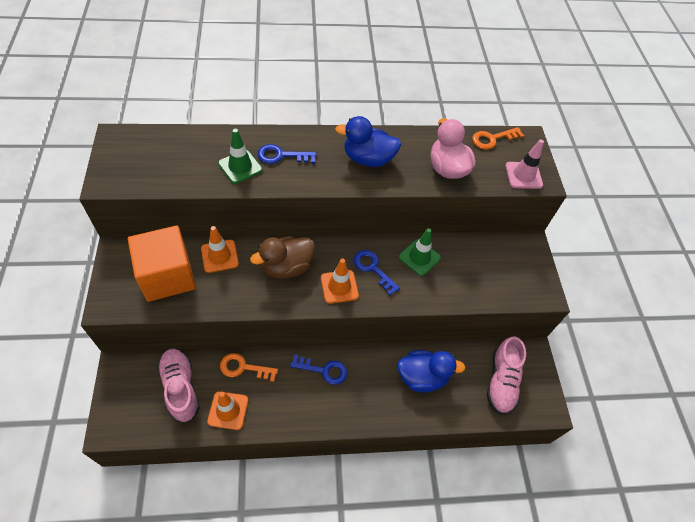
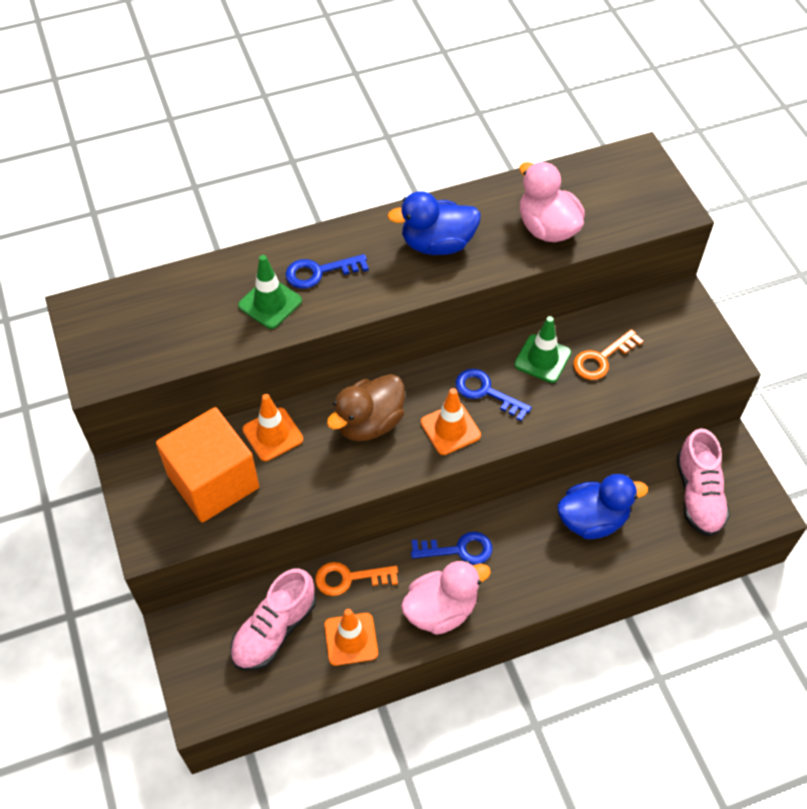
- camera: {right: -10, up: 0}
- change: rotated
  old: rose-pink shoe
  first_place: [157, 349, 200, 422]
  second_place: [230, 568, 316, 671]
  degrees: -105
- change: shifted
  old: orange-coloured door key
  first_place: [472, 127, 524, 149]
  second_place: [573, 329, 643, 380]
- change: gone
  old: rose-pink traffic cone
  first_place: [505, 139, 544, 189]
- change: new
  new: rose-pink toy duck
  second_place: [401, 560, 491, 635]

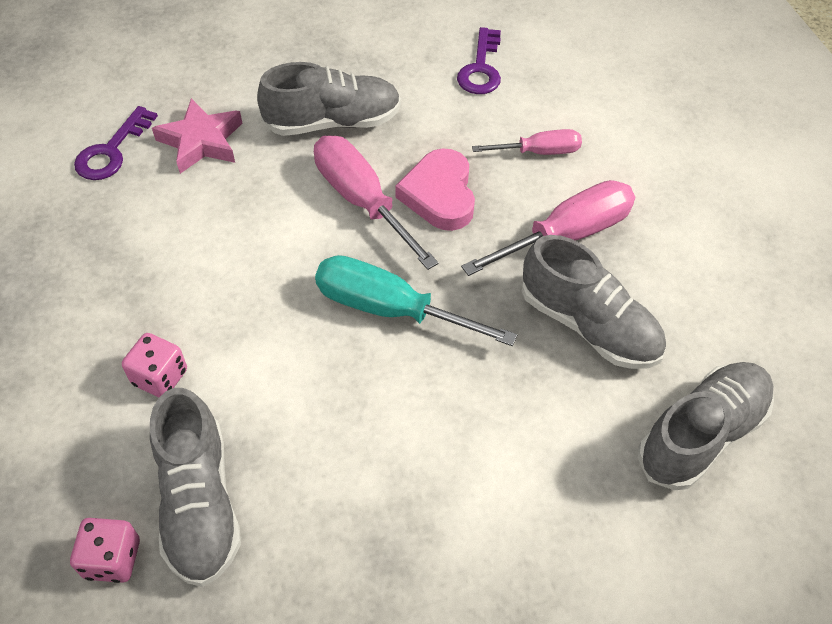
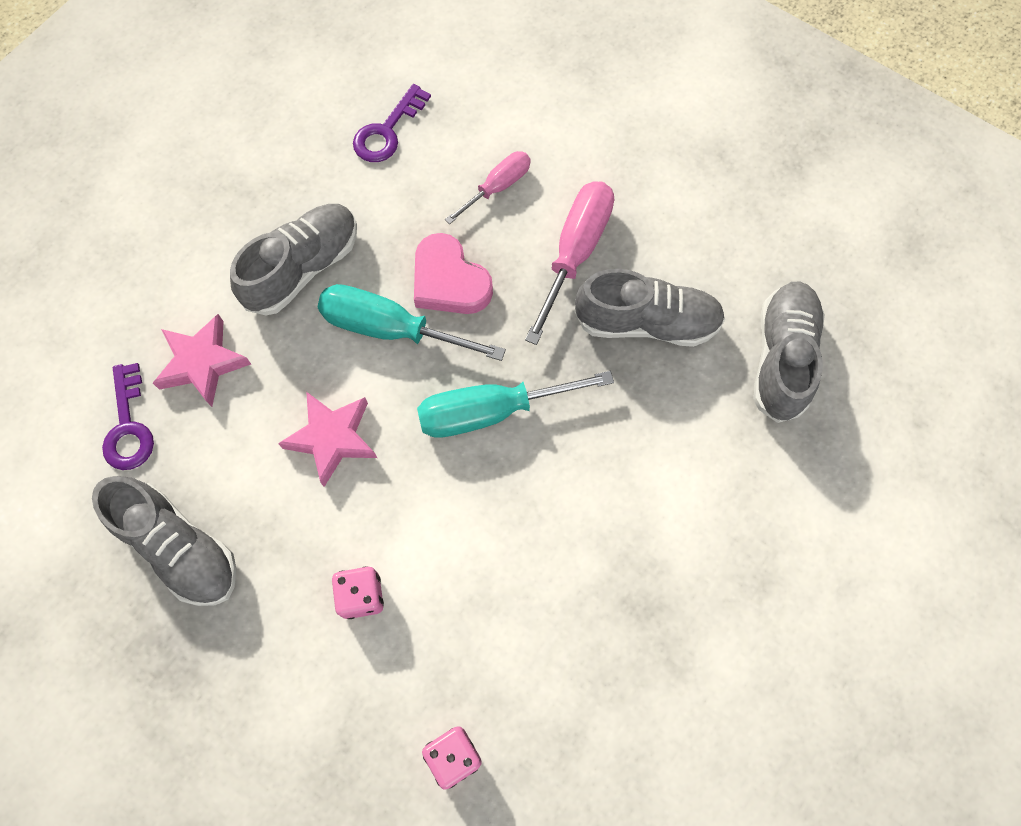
- camera: {right: -35, up: 15}
- change: shifted
  old: ash-grey shoe
  first_place: [150, 388, 241, 587]
  second_place: [92, 476, 237, 606]
- change: repainted
  old: rose-pink hand screwdriver
  new: aqua hand screwdriver
  first_place: [314, 136, 439, 270]
  second_place: [318, 284, 506, 361]
- change: rotated
  old: royal purple door key
  first_place: [457, 27, 501, 94]
  second_place: [353, 84, 431, 162]
  degrees: 60
- change: new
  new: rose-pink five-pointed star
  second_place: [278, 392, 377, 487]

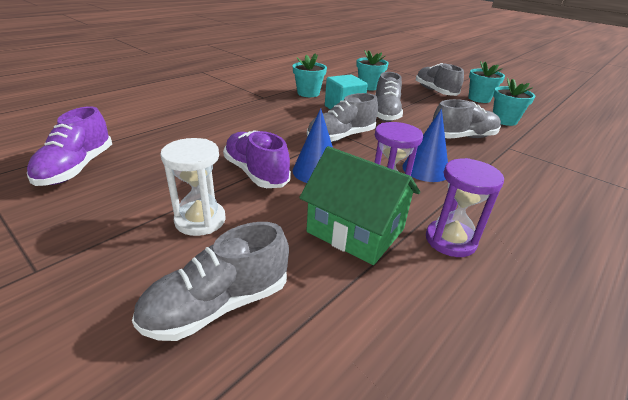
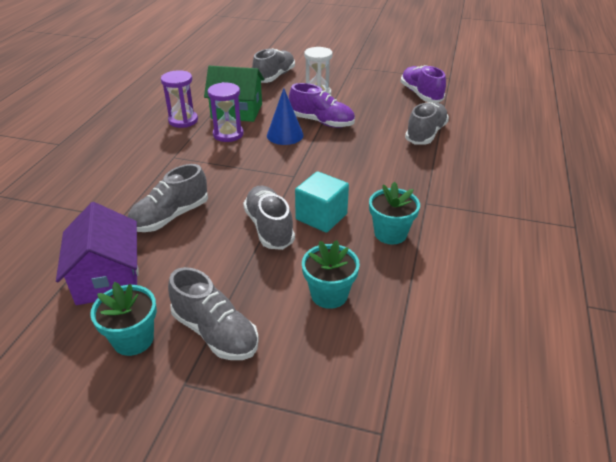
- camera: {right: 155, up: 5}
- change: shifted
  old: ash-grey shoe
  first_place: [307, 93, 378, 142]
  second_place: [405, 102, 449, 144]
- change: gone
  old: cobalt solid cone
  first_place: [402, 109, 448, 182]
- change: swapped
  old: aqua flower pot
  new: royal purple house
  first_place: [493, 78, 536, 126]
  second_place: [56, 202, 138, 305]

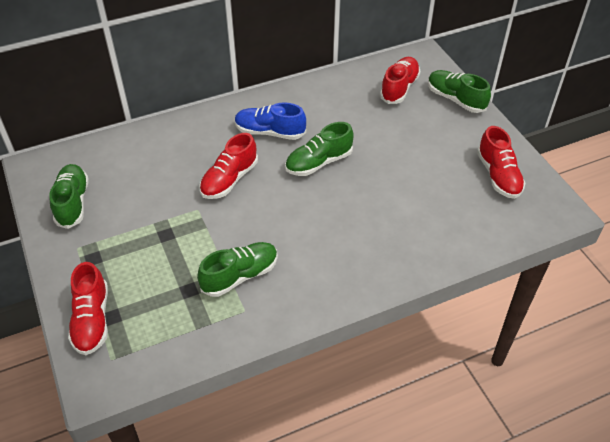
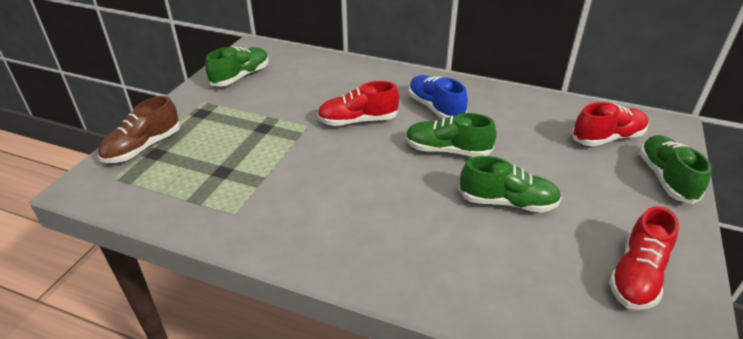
- camera: {right: 45, up: -10}
- change: repainted
  old: crimson shoe
  new: russet shoe
  first_place: [68, 262, 108, 355]
  second_place: [98, 96, 180, 163]
- change: shifted
  old: leaf-green shoe
  first_place: [197, 242, 278, 297]
  second_place: [459, 156, 561, 213]

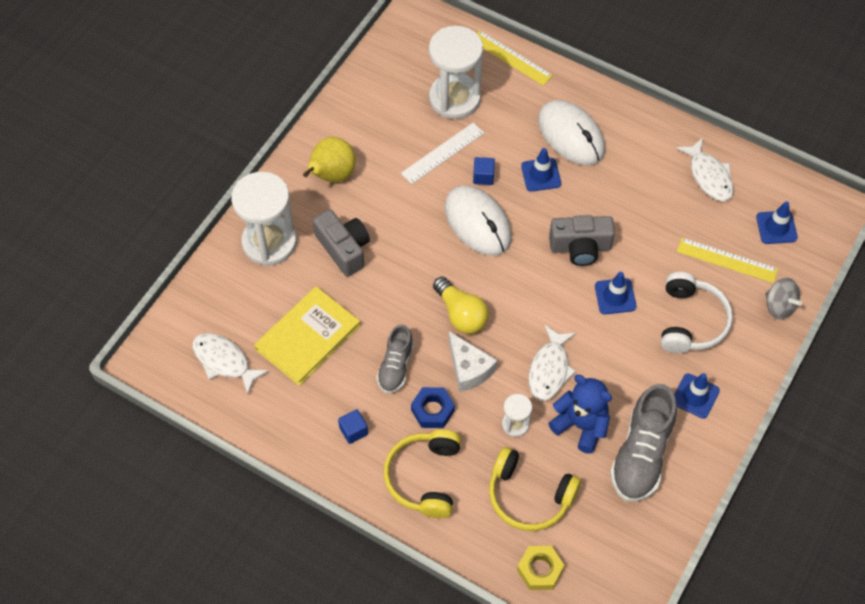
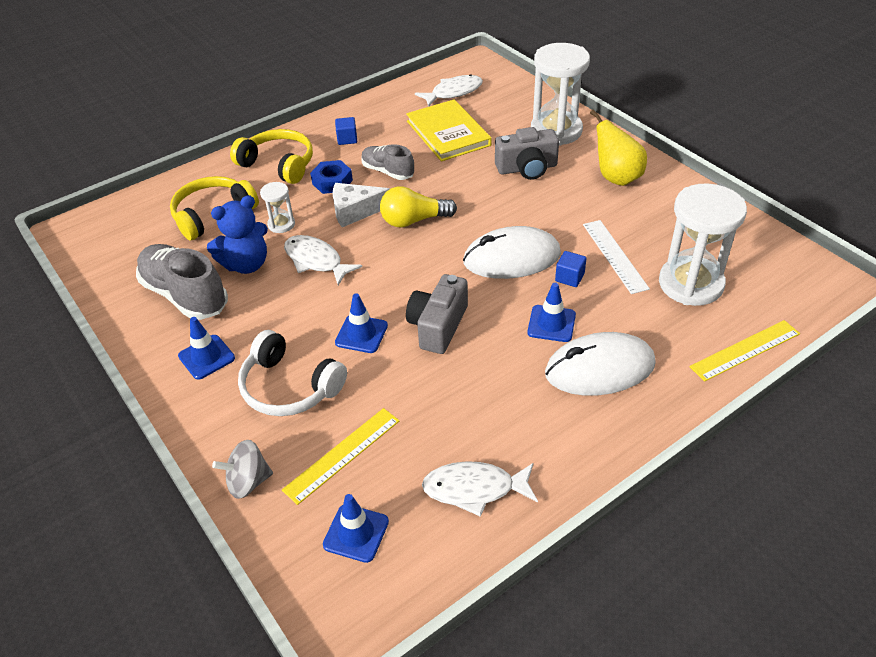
- camera: {right: 115, up: -15}
- change: gone
  old: yellow hex nut
  first_place: [517, 546, 564, 590]

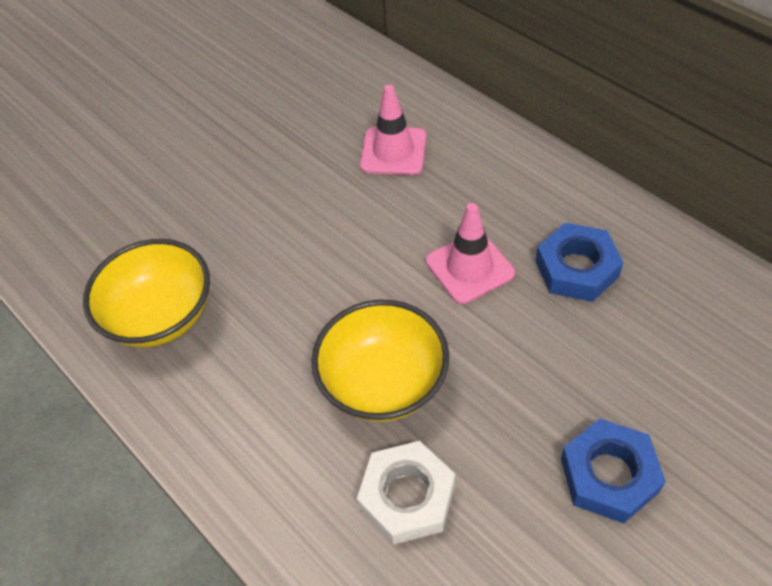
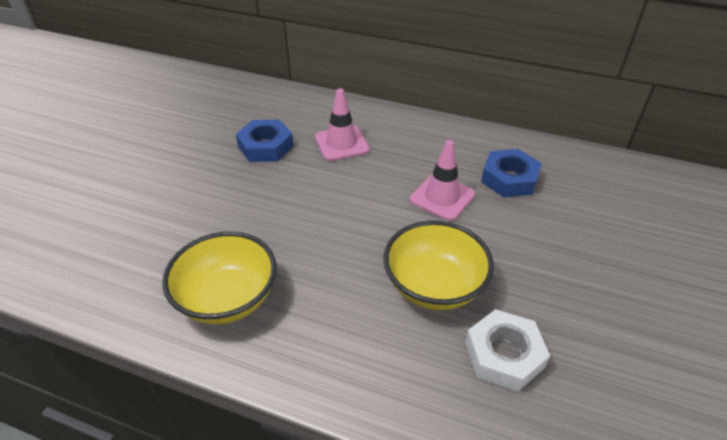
- camera: {right: -30, up: -10}
- change: shifted
  old: cobalt hex nut
  first_place: [561, 419, 666, 524]
  second_place: [236, 120, 293, 162]

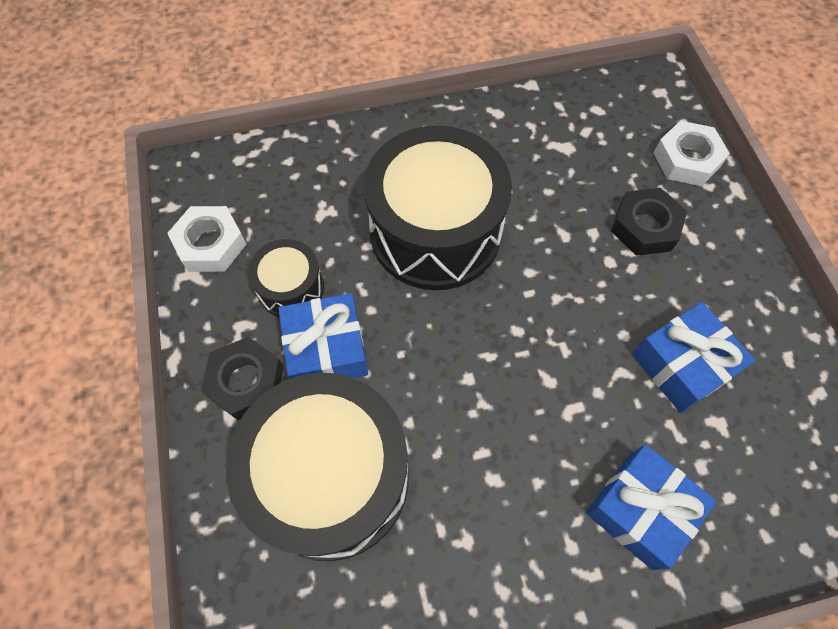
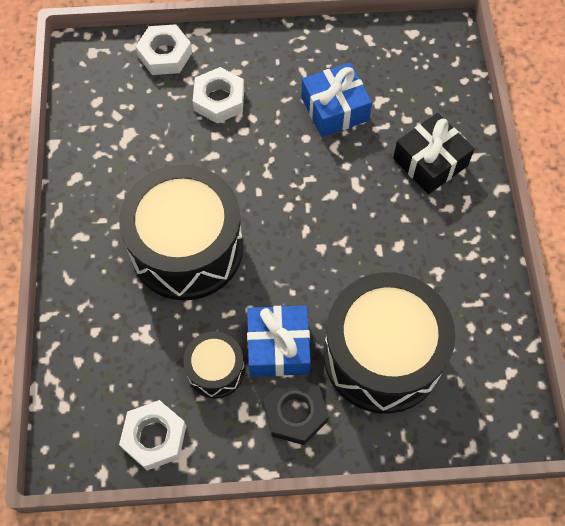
- camera: {right: -80, up: 0}
- change: repainted
  old: cobalt present
  new: black present
  first_place: [586, 444, 717, 570]
  second_place: [393, 113, 474, 194]
- change: repainted
  old: black hex nut
  new: white hex nut
  first_place: [611, 188, 687, 256]
  second_place: [193, 67, 244, 124]

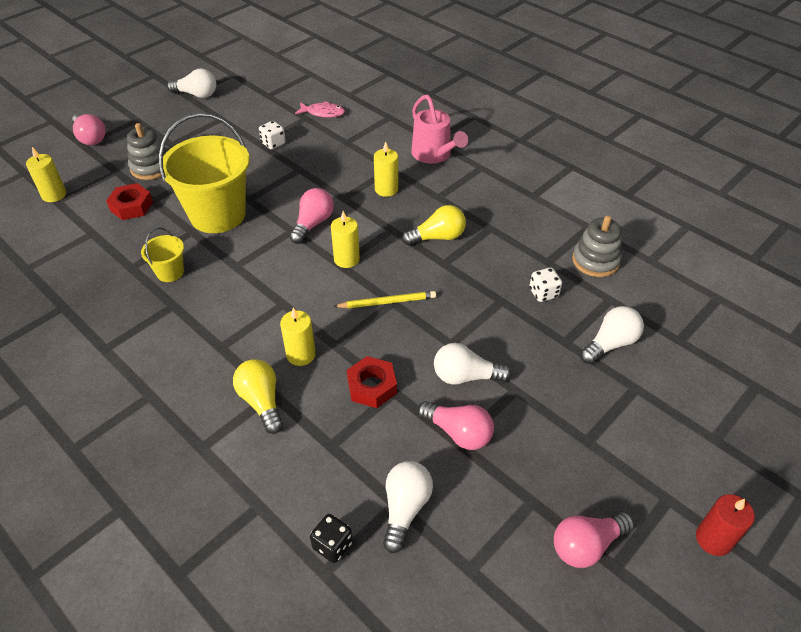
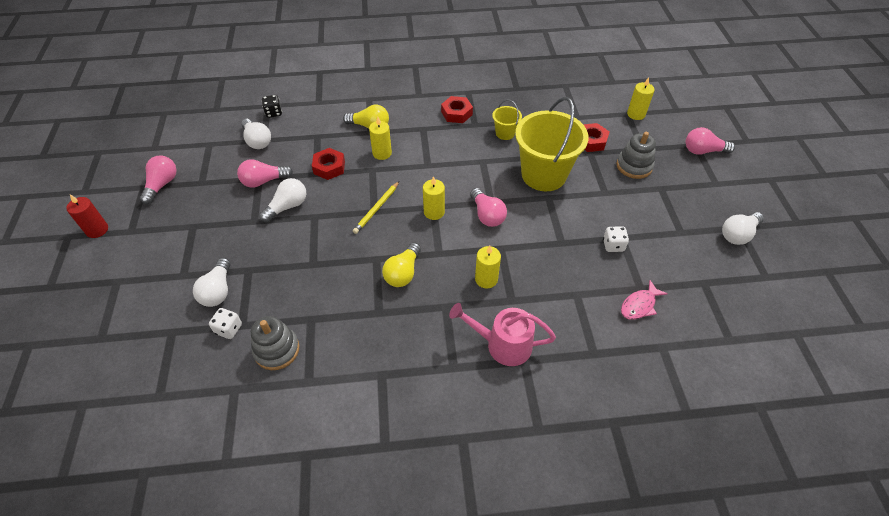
- camera: {right: 130, up: 5}
- change: shifted
  old: white die
  first_place: [529, 268, 562, 302]
  second_place: [209, 308, 242, 339]
- change: new
  new: crimson hex nut
  second_place: [441, 96, 473, 123]

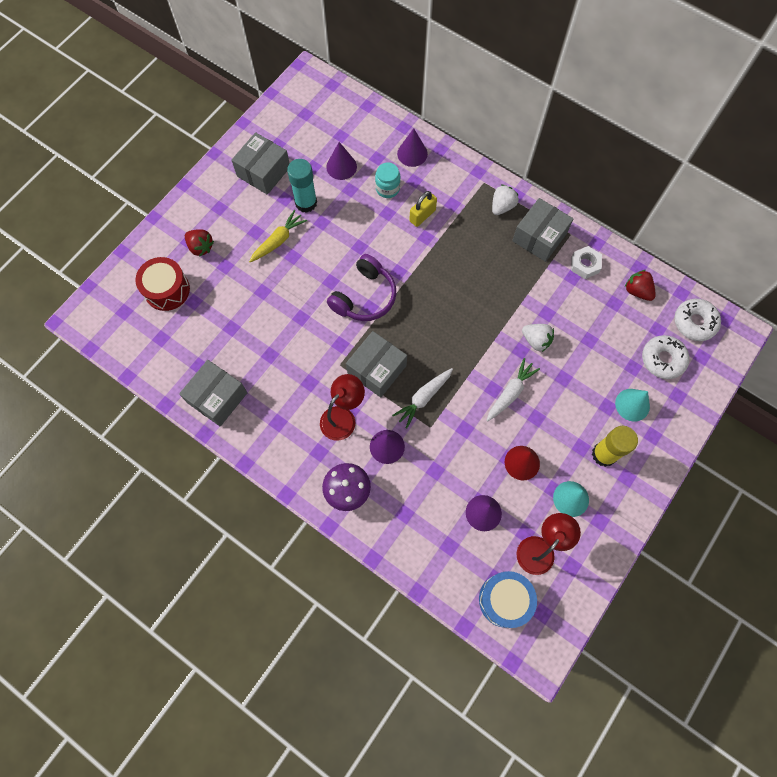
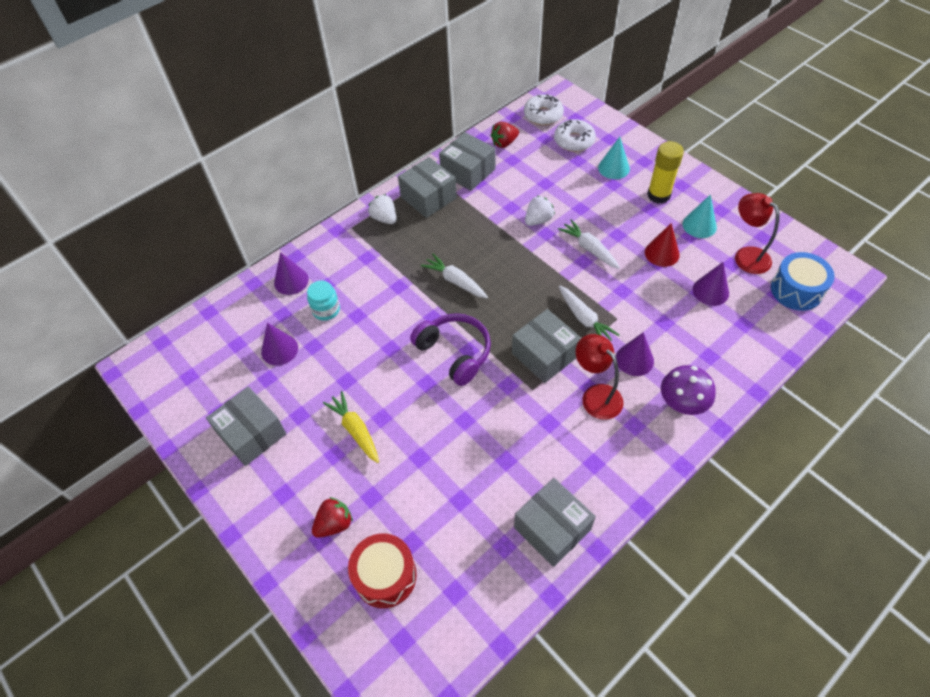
- camera: {right: -75, up: -15}
- change: gone
  old: aqua glue stick
  first_place: [287, 159, 317, 213]
- change: gone
  old: yellow lock
  first_place: [409, 191, 437, 227]
- change: swapped
  old: white hex nut
  new: ash-grey package
  first_place: [571, 246, 602, 279]
  second_place: [439, 132, 496, 191]
- change: new
  new: white carrot
  second_place: [421, 254, 488, 298]

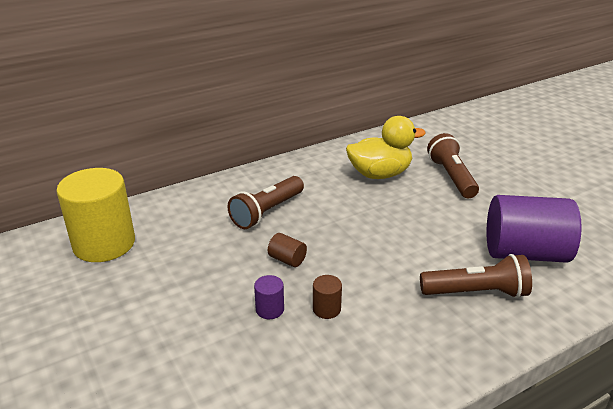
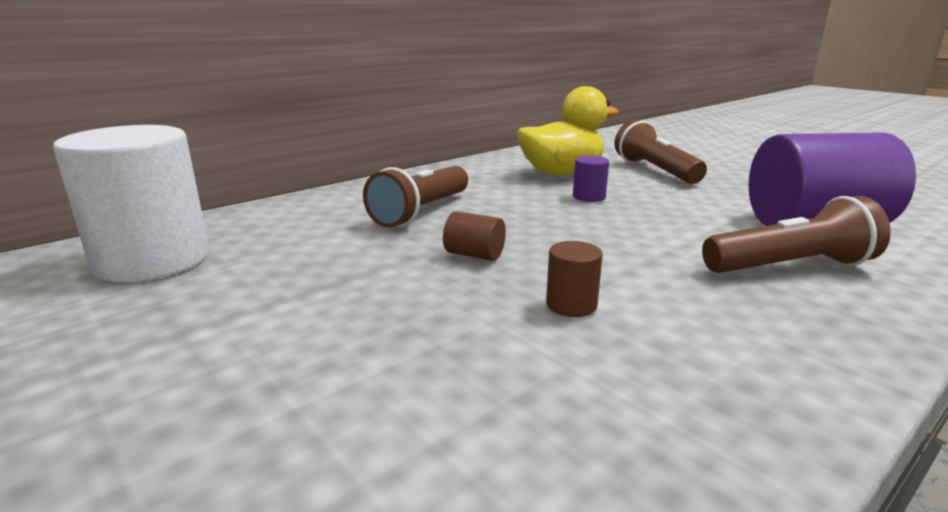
- camera: {right: -10, up: -10}
- change: repainted
  old: yellow cylinder shape
  new: white cylinder shape
  first_place: [56, 168, 135, 262]
  second_place: [53, 125, 209, 282]
- change: shifted
  old: royal purple cylinder shape
  first_place: [254, 275, 284, 319]
  second_place: [573, 156, 609, 202]

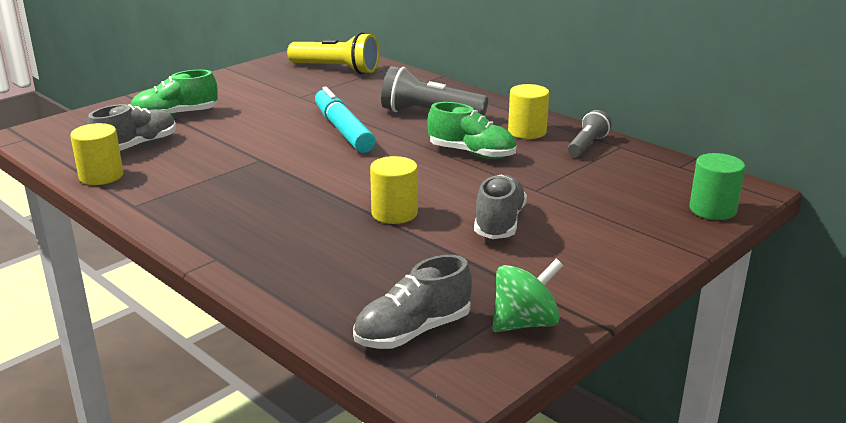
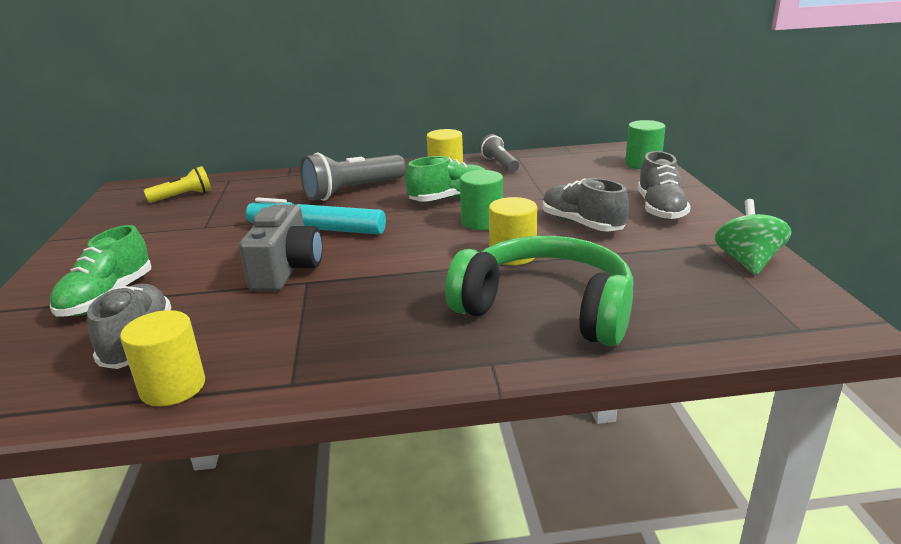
- camera: {right: -50, up: 0}
- change: scaled
  old: yellow pocket torch
  first_place: [287, 32, 379, 74]
  second_place: [143, 166, 211, 203]
  factor: 0.6
- change: shifted
  old: ash-grey shoe
  first_place: [353, 255, 472, 349]
  second_place: [637, 151, 691, 220]
- change: new
  new: ash-grey camera
  second_place: [239, 204, 323, 291]
- change: new
  new: leaf-green headset
  second_place: [445, 236, 634, 346]
- change: new
  new: leaf-green cylinder shape
  second_place: [460, 170, 503, 230]

